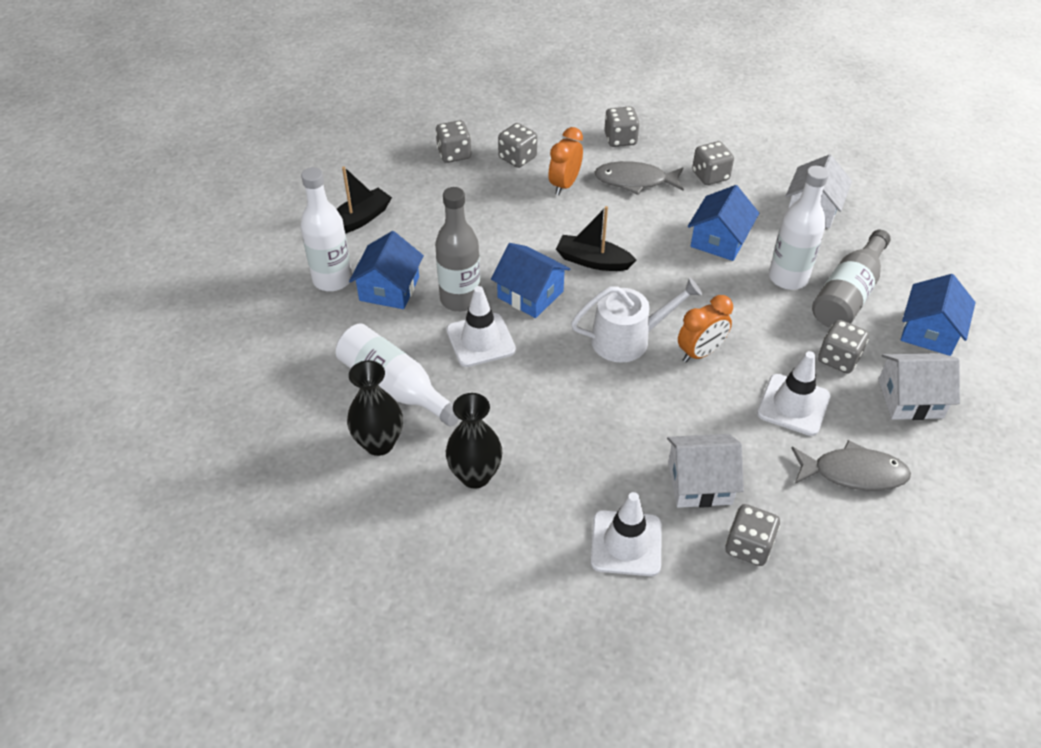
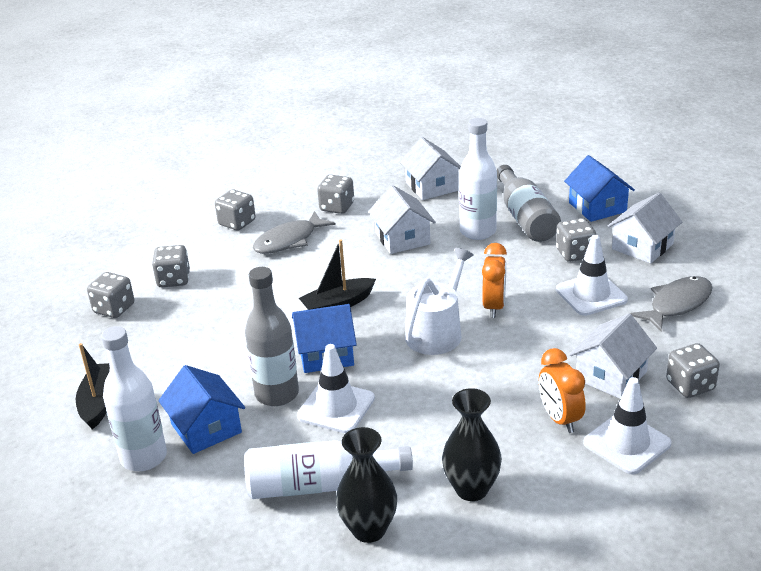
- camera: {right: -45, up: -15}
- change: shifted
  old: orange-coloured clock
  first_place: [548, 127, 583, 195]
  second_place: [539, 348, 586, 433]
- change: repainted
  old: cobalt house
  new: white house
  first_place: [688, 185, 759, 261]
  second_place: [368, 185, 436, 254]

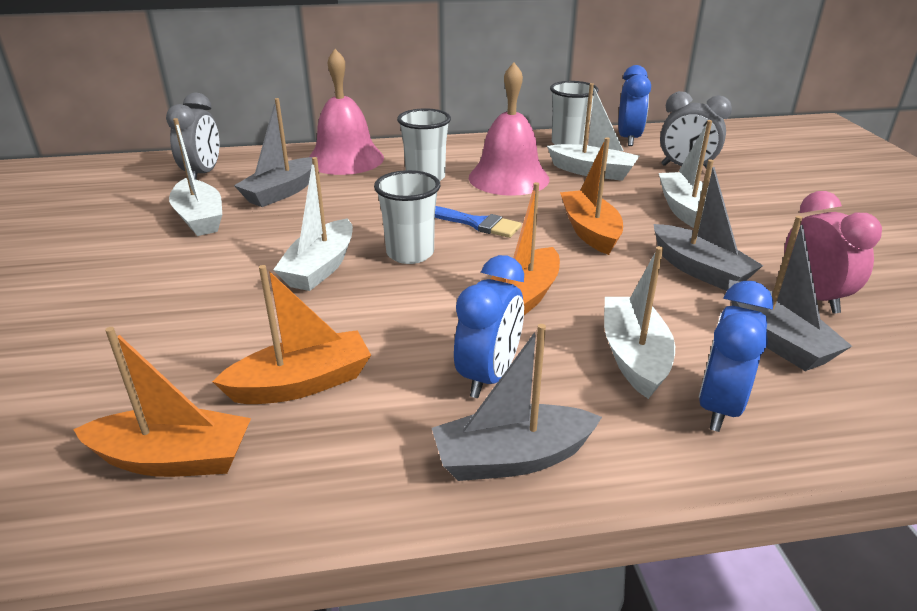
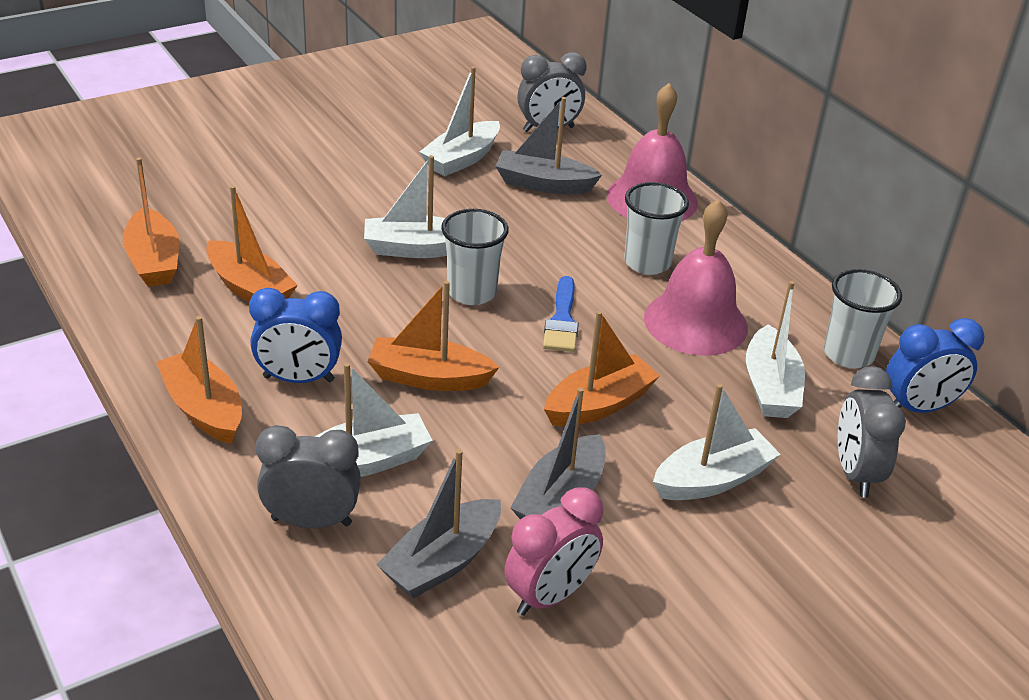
- camera: {right: 65, up: 5}
- change: repainted
  old: ash-grey toy boat
  new: orange-coloured toy boat
  first_place: [432, 324, 602, 481]
  second_place: [156, 316, 242, 444]
- change: repainted
  old: cobalt clock
  new: ash-grey clock
  first_place: [699, 281, 773, 432]
  second_place: [256, 425, 361, 528]

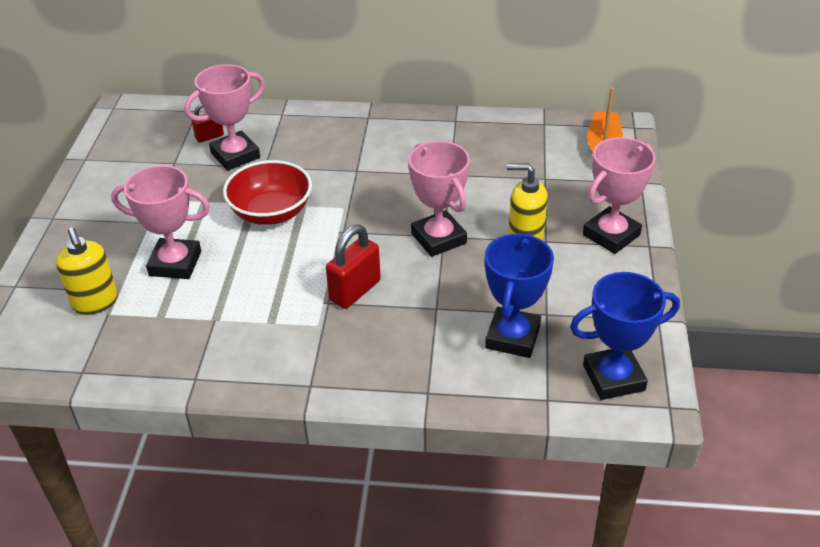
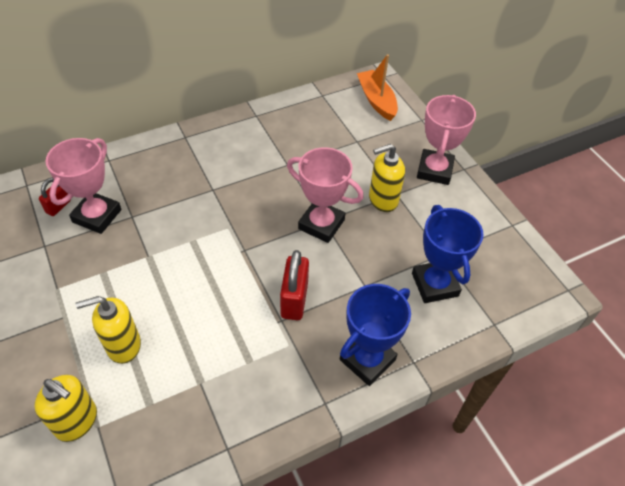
- camera: {right: -35, up: 10}
- change: swapped
  old: rose-pink trophy
  new: yellow pump bottle
  first_place: [111, 165, 210, 279]
  second_place: [75, 296, 141, 364]
- change: gone
  old: crimson bowl
  first_place: [223, 160, 312, 225]
- change: shifted
  old: cobalt trophy
  first_place: [570, 272, 680, 400]
  second_place: [340, 284, 411, 386]

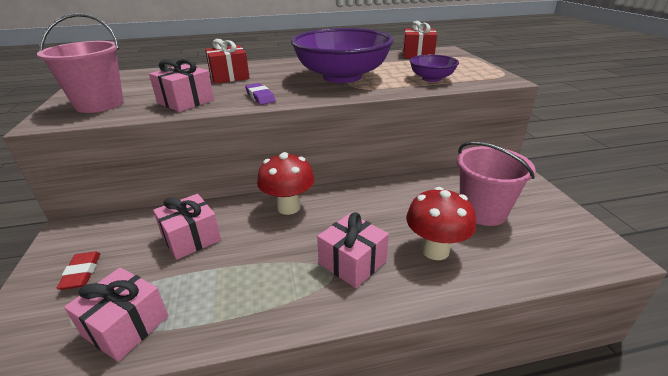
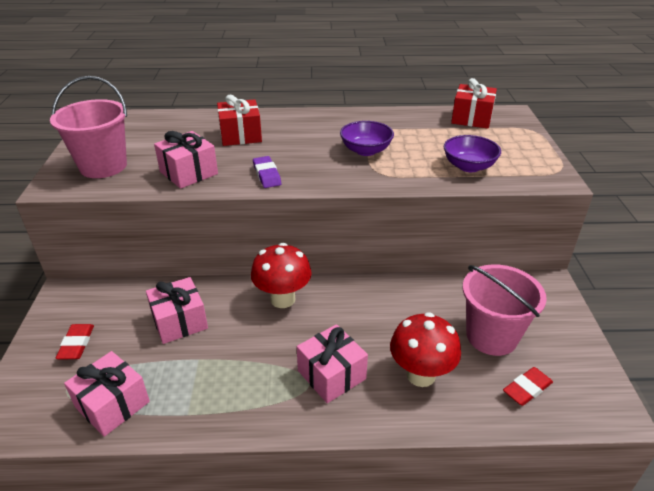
- camera: {right: 10, up: 5}
- change: scaled
  old: royal purple bowl
  first_place: [291, 28, 394, 83]
  second_place: [340, 121, 394, 156]
  factor: 0.47
- change: new
  new: crimson eraser
  second_place: [503, 367, 553, 406]

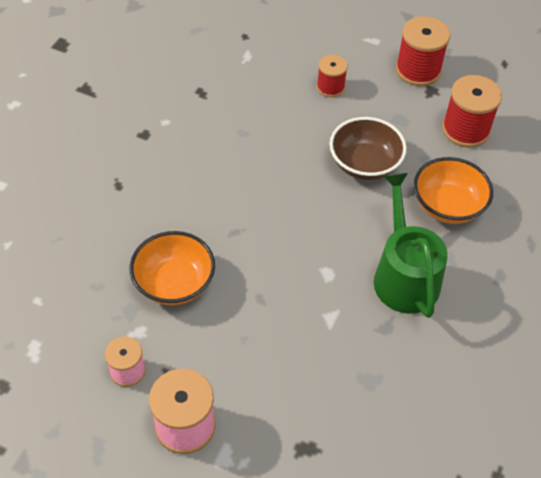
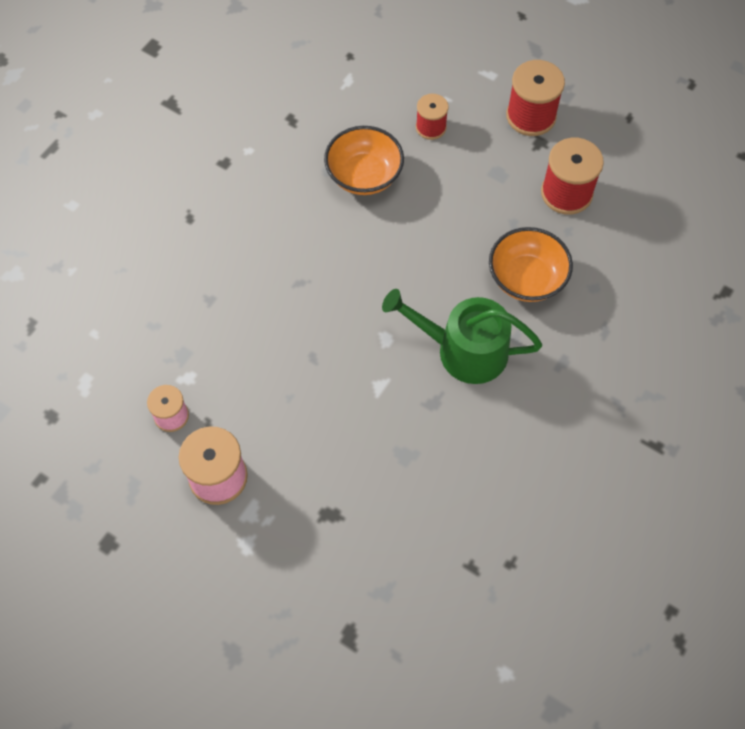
- camera: {right: 10, up: 10}
- change: shifted
  old: orange-coloured bowl
  first_place: [130, 231, 215, 305]
  second_place: [324, 126, 404, 195]
- change: gone
  old: russet bowl
  first_place: [329, 117, 407, 180]
- change: rotated
  old: leaf-green sprinkling can
  first_place: [374, 173, 448, 318]
  second_place: [382, 289, 542, 384]
  degrees: -75

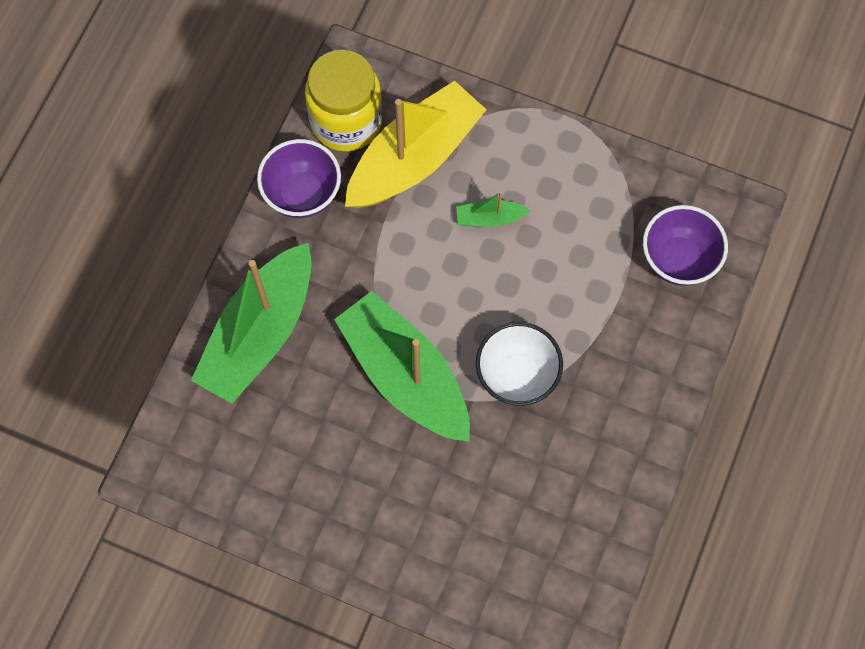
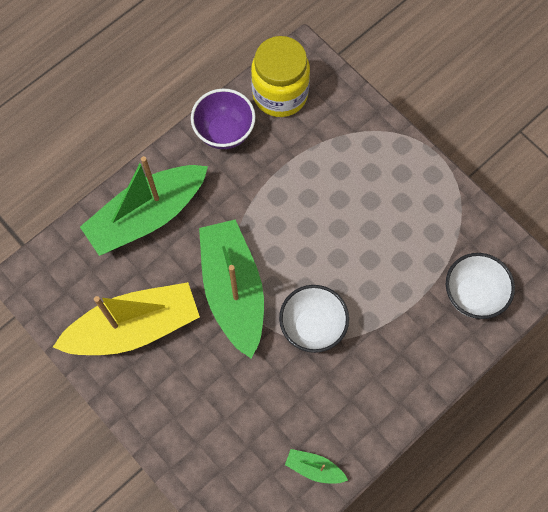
- camera: {right: 25, up: 0}
- change: shifted
  old: yellow toy boat
  first_place: [345, 81, 487, 208]
  second_place: [53, 282, 200, 355]
- change: shifted
  old: leaf-green toy boat
  first_place: [456, 191, 531, 227]
  second_place: [285, 449, 348, 484]
- change: repainted
  old: royal purple bowl
  new: white bowl
  first_place: [643, 205, 728, 286]
  second_place: [446, 253, 515, 319]

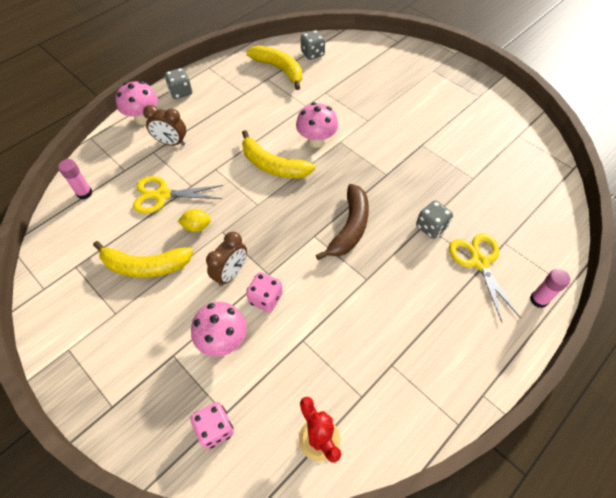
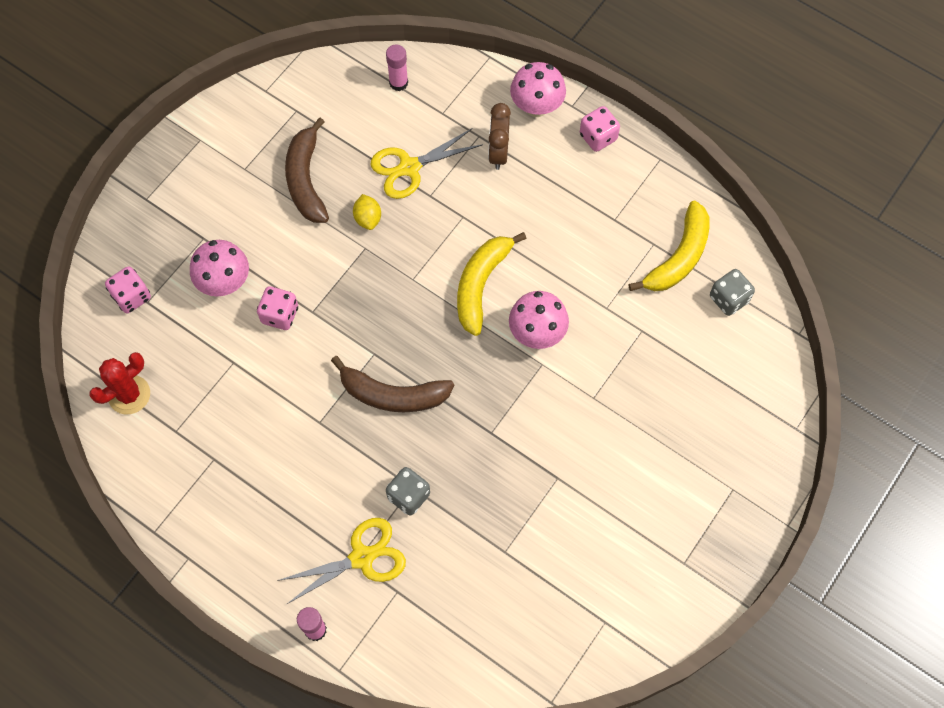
- camera: {right: 80, up: 10}
- change: repainted
  old: yellow banana fruit
  new: russet banana fruit
  first_place: [93, 241, 193, 278]
  second_place: [285, 118, 329, 223]
- change: rotated
  old: yellow scissors
  first_place: [133, 176, 223, 214]
  second_place: [371, 128, 483, 199]
  degrees: -105
- change: repainted
  old: ash-grey die
  new: rose-pink die
  first_place: [165, 68, 192, 99]
  second_place: [580, 106, 620, 152]
- change: gone
  old: russet clock
  first_place: [206, 232, 247, 286]

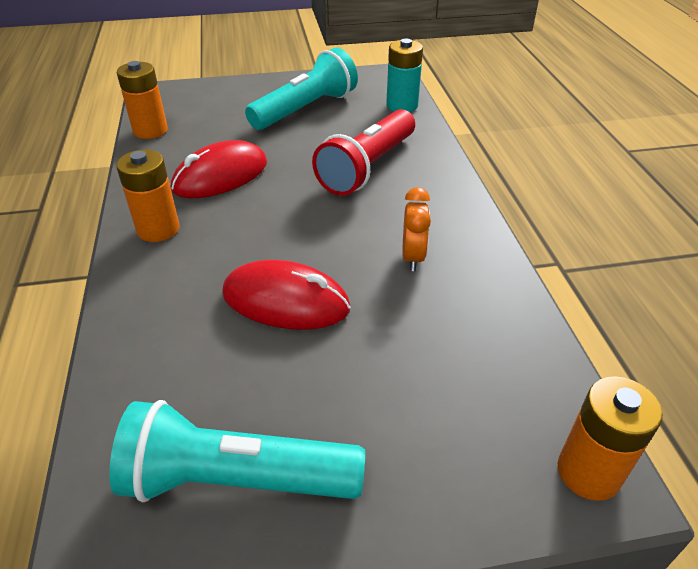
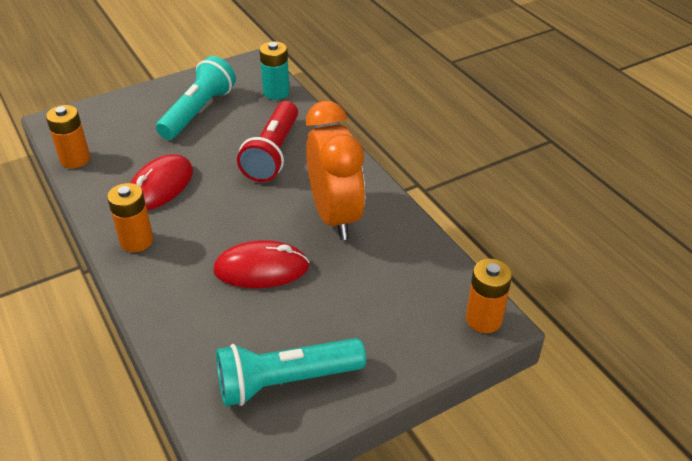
- camera: {right: -20, up: 0}
- change: scaled
  old: orange-coloured clock
  first_place: [402, 187, 431, 271]
  second_place: [306, 101, 365, 240]
  factor: 2.29

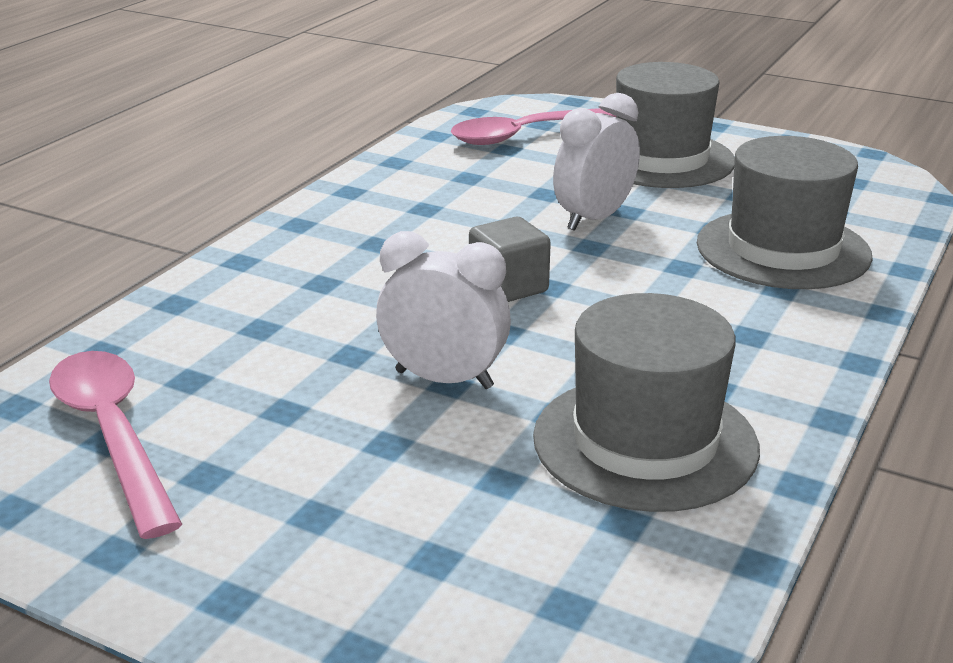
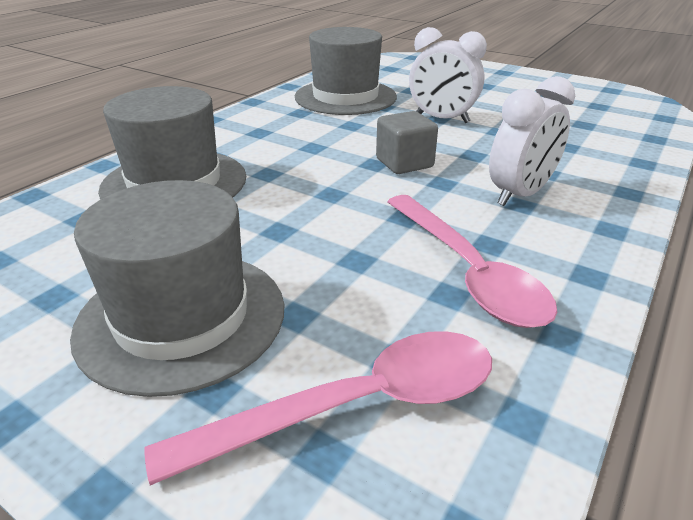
- camera: {right: -175, up: 5}
- change: shifted
  old: rose-pink teaspoon
  first_place: [49, 351, 182, 539]
  second_place: [387, 195, 558, 328]
- change: shifted
  old: white clock
  first_place: [553, 93, 640, 231]
  second_place: [489, 76, 575, 206]

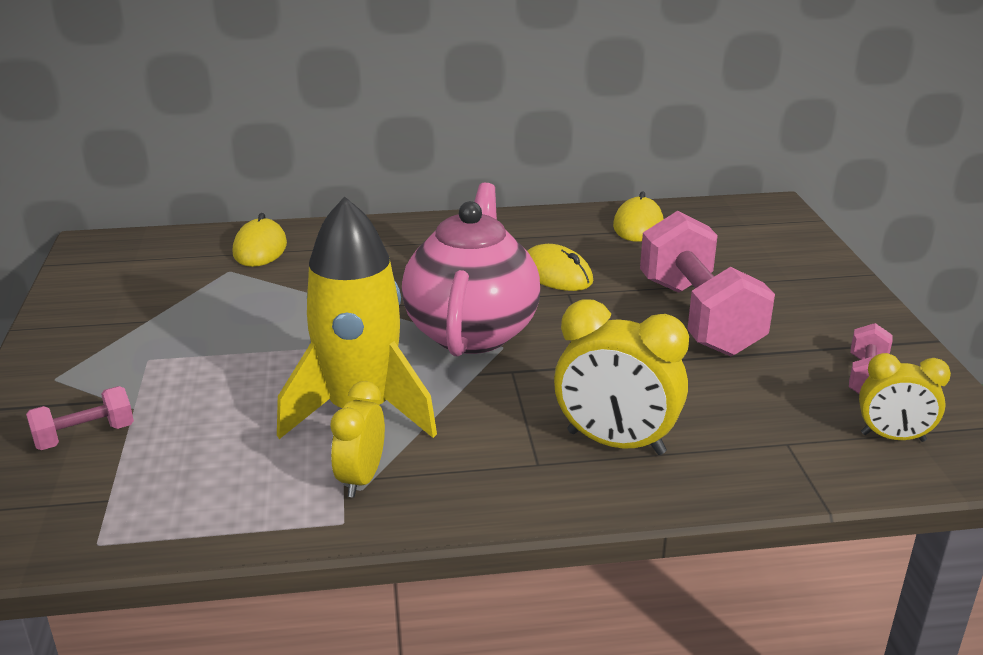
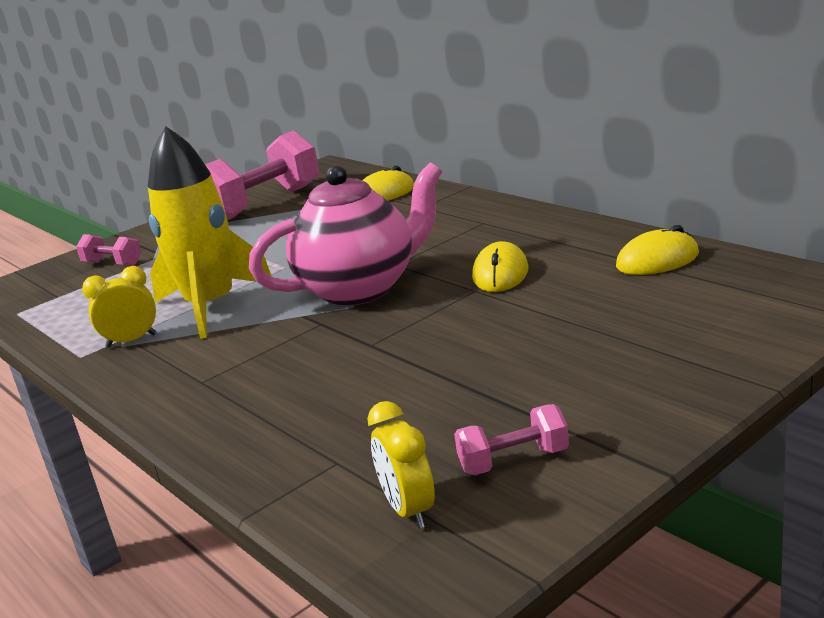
- camera: {right: 60, up: -5}
- change: gone
  old: yellow clock
  first_place: [554, 299, 689, 455]
- change: shifted
  old: rose-pink hand weight
  first_place: [640, 211, 775, 356]
  second_place: [205, 130, 319, 221]

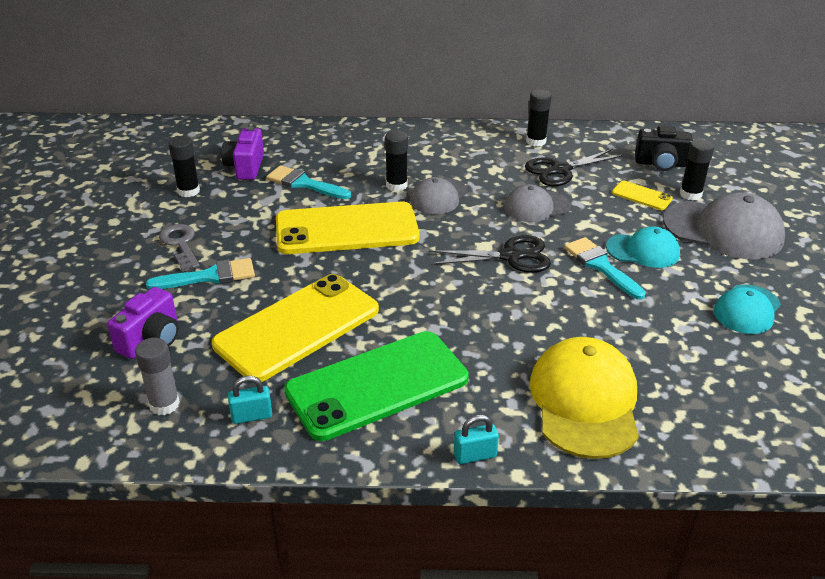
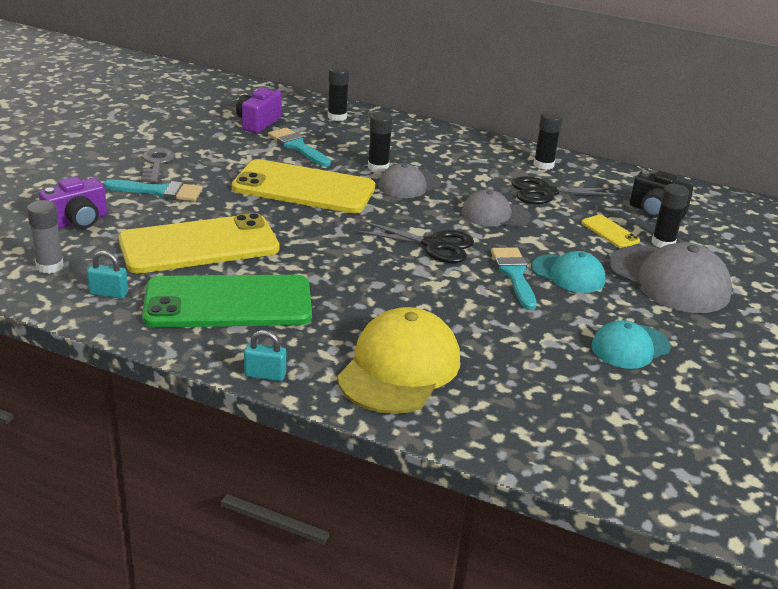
- camera: {right: 20, up: -5}
- change: shifted
  old: black glue stick
  first_place: [168, 136, 200, 197]
  second_place: [328, 65, 349, 121]

